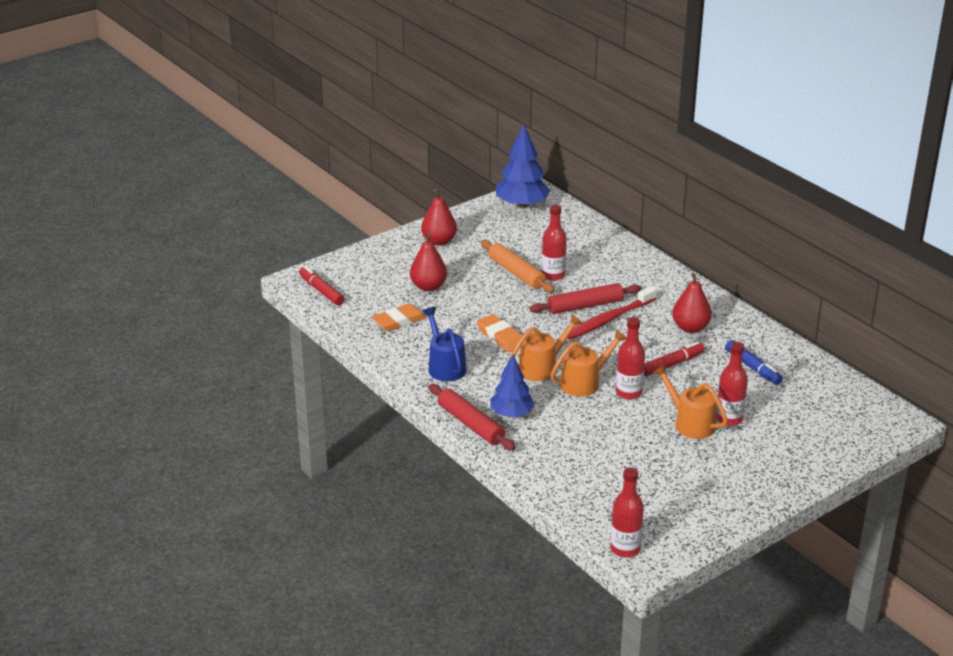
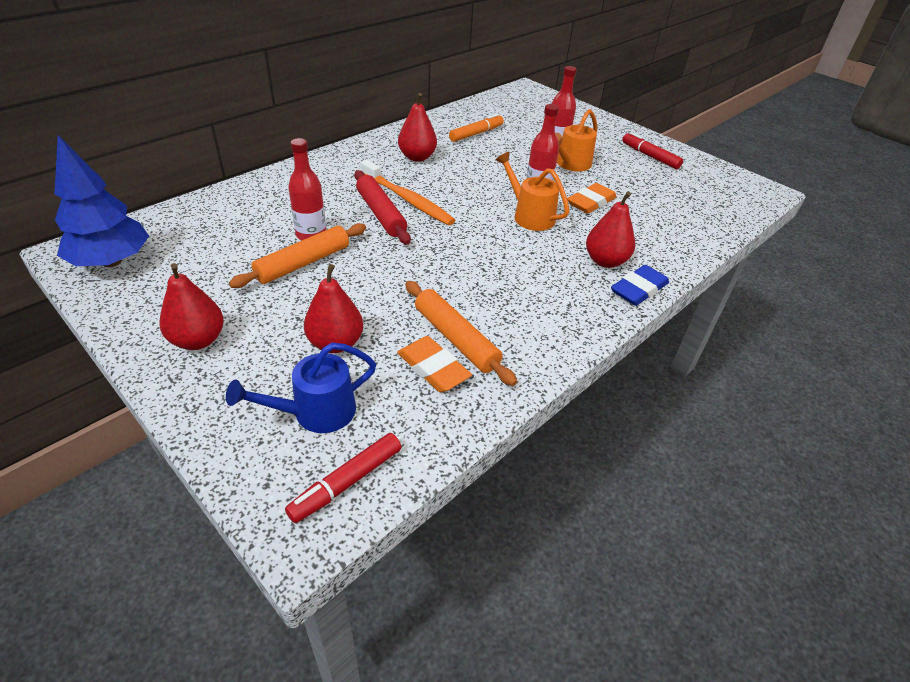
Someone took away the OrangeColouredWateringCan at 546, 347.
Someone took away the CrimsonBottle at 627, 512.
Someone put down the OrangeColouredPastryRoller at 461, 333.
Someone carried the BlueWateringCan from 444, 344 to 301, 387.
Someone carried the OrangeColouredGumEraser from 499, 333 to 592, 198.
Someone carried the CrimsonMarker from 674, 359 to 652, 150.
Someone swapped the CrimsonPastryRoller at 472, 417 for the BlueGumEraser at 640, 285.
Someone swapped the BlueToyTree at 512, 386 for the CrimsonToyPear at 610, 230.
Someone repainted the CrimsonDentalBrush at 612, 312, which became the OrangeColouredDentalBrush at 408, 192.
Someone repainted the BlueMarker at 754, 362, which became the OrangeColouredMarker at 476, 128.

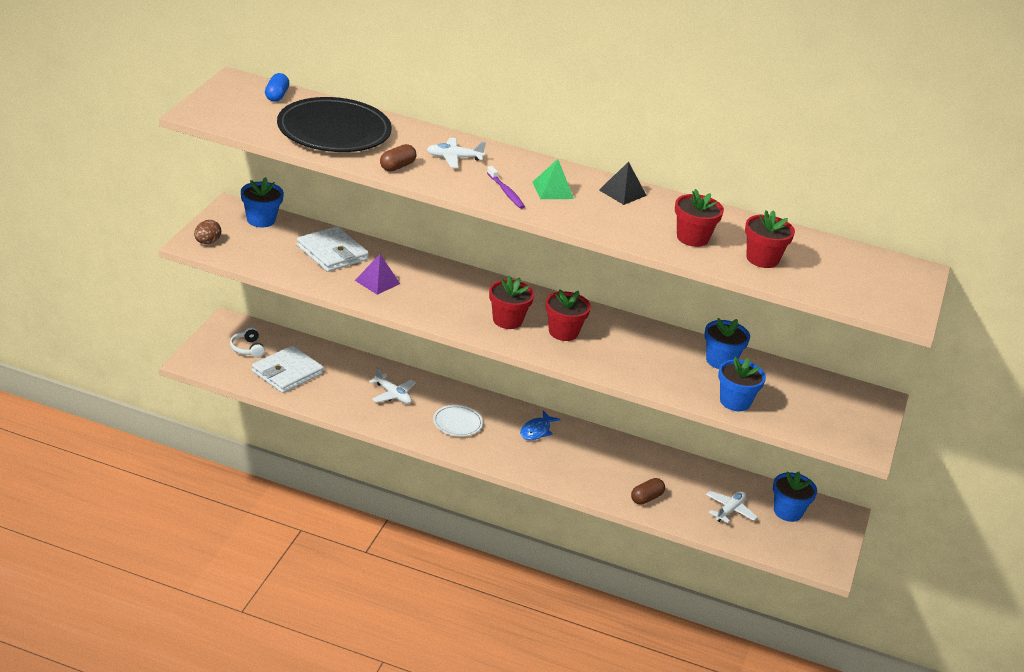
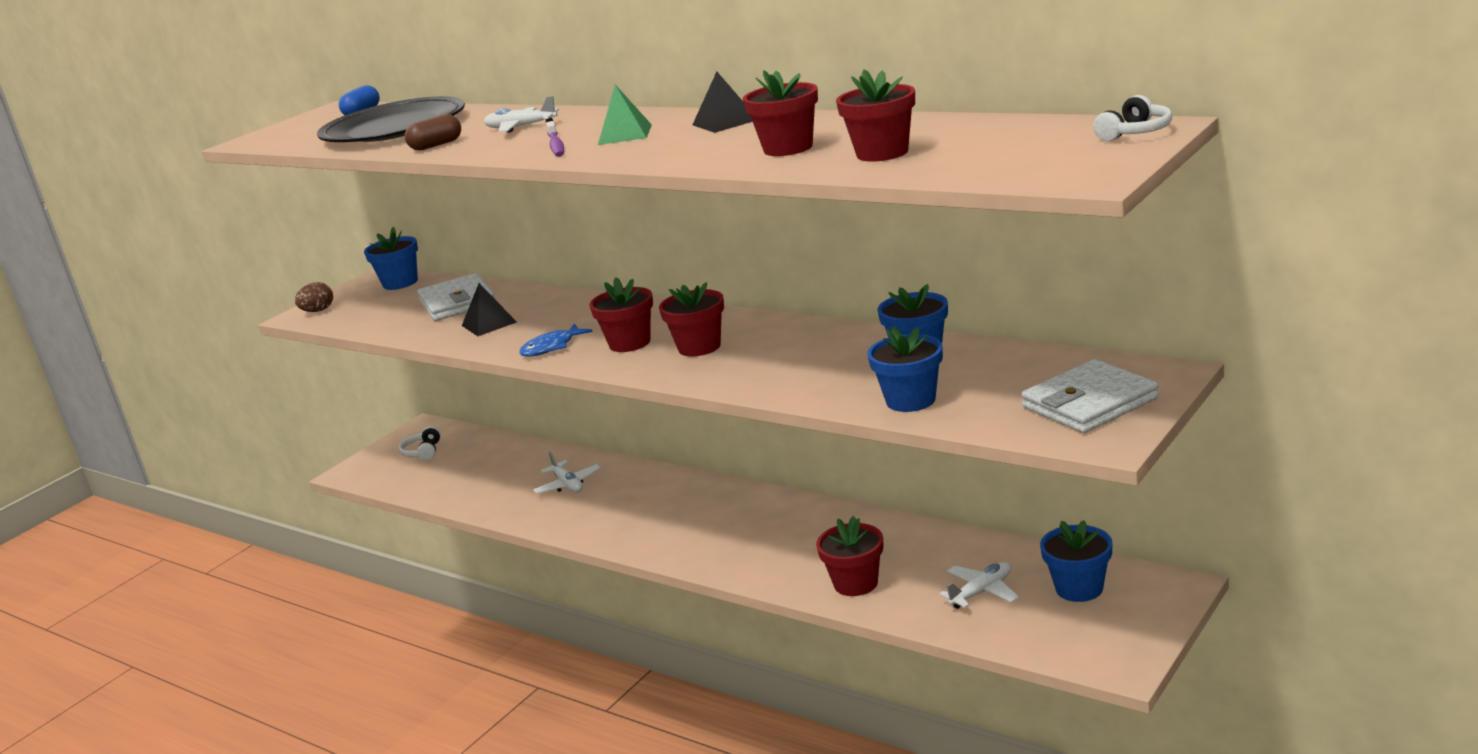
Someone took away the PureWhitePlate at 458, 420.
Someone put down the PureWhiteHeadphones at 1132, 118.
Someone carried the PureWhiteBillfold from 287, 369 to 1090, 396.
Someone carried the BlueFish from 540, 425 to 556, 340.
Someone swapped the RussetPillShape at 648, 491 for the CrimsonPottedPlant at 850, 556.
Someone repainted the RoyalPurplePyramid at 377, 274, which became the EbonyPyramid at 489, 309.

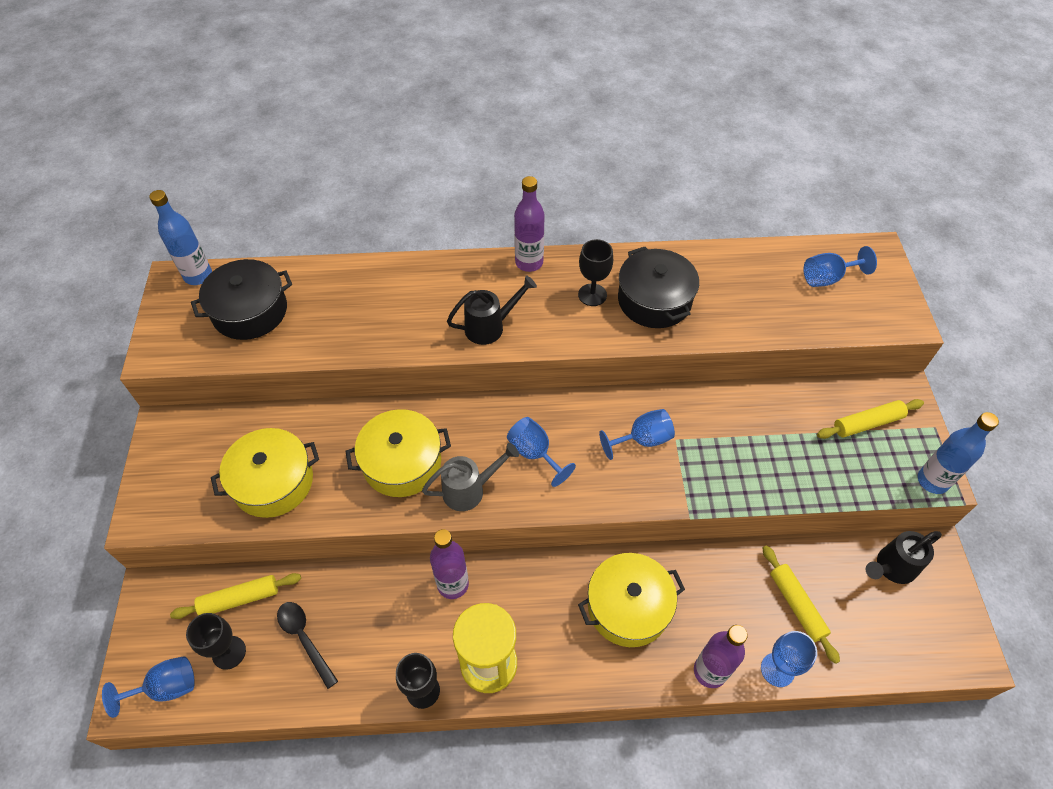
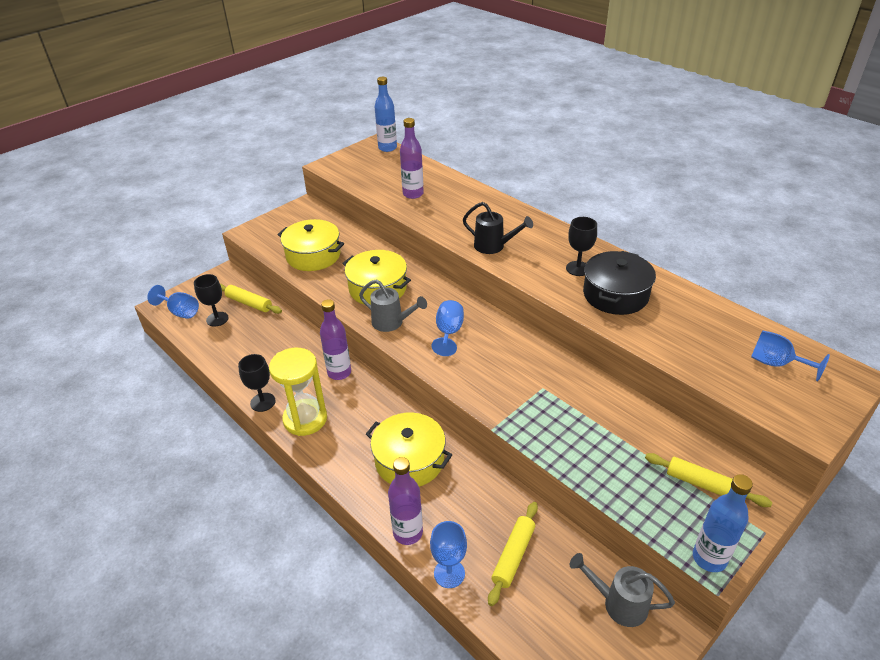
Someone took away the EbonyPot at 241, 299.
Someone took away the EbonyTablespoon at 307, 645.
Someone took away the BlueGoblet at 637, 434.
Someone carried the RoyalPurpleBottle from 529, 224 to 412, 158.
Someone repainted the EbonyWateringCan at 904, 557, which became the GreyWateringCan at 622, 590.

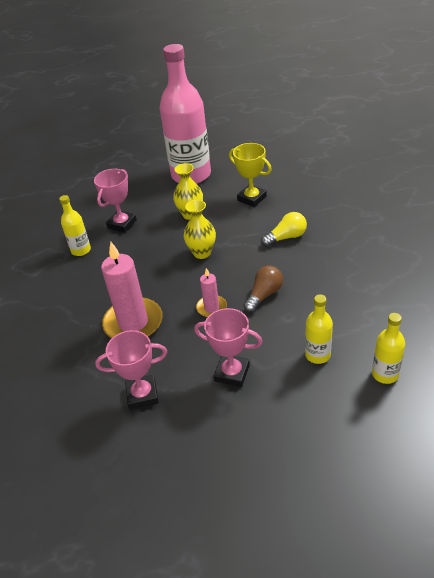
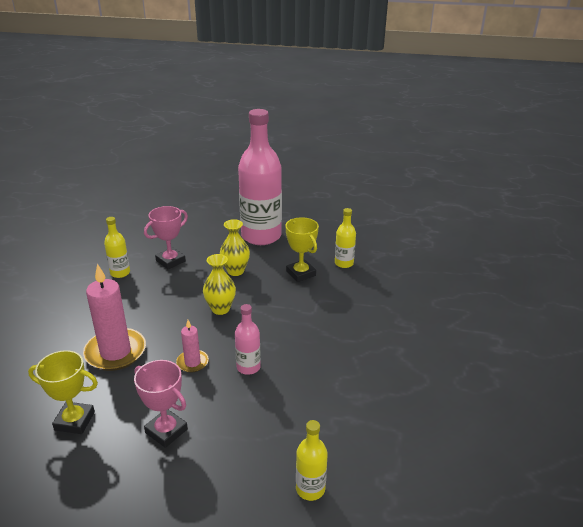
Someone took away the YellowBulb at 284, 229.
Someone carried the YellowBottle from 319, 329 to 345, 238.
Someone swapped the RussetBulb at 263, 288 for the RosePinkBottle at 248, 339.
Someone repainted the RosePinkAwardCup at 131, 370, which became the YellowAwardCup at 63, 392.

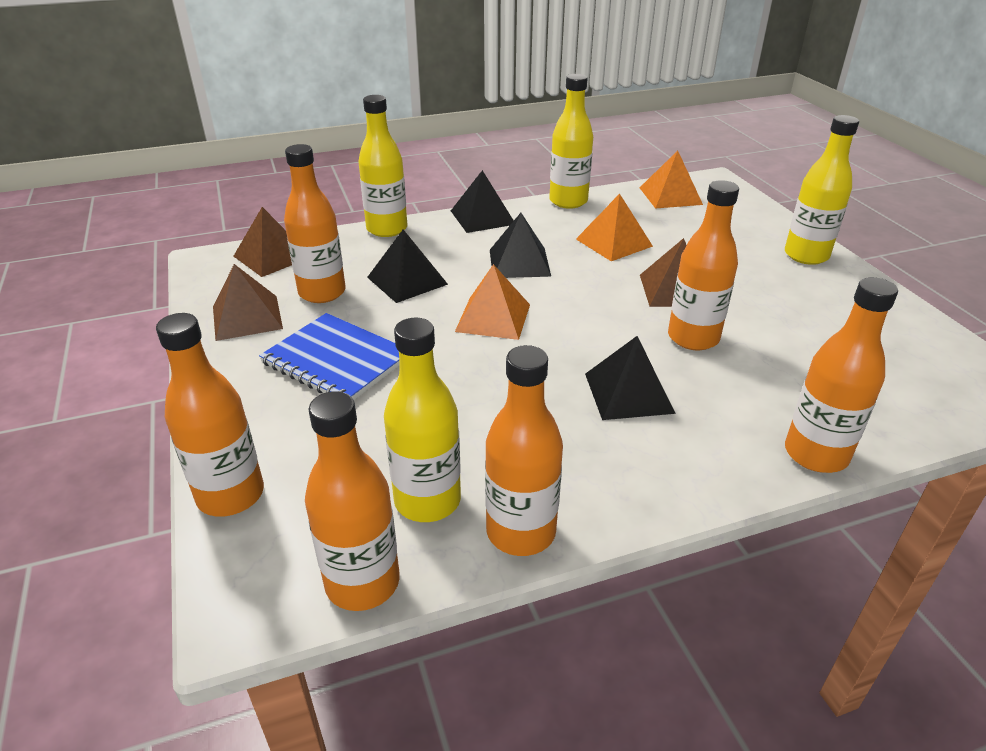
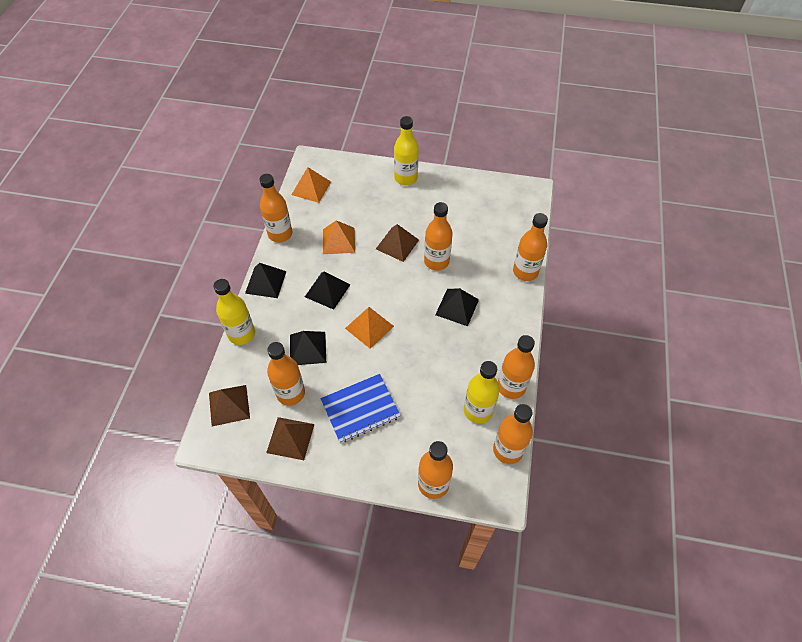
Someone repainted the YellowBottle at 571, 141, which became the OrangeColouredBottle at 276, 208.

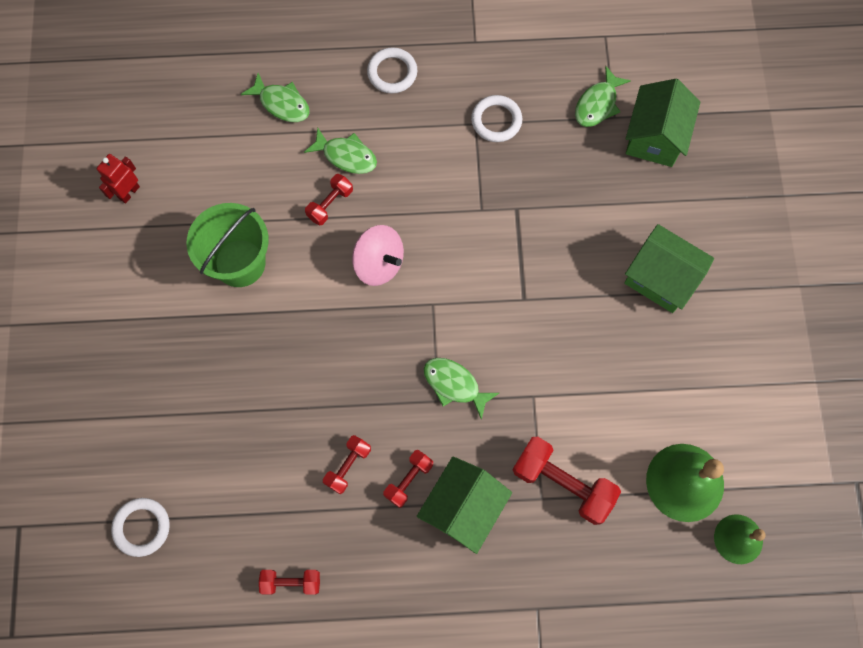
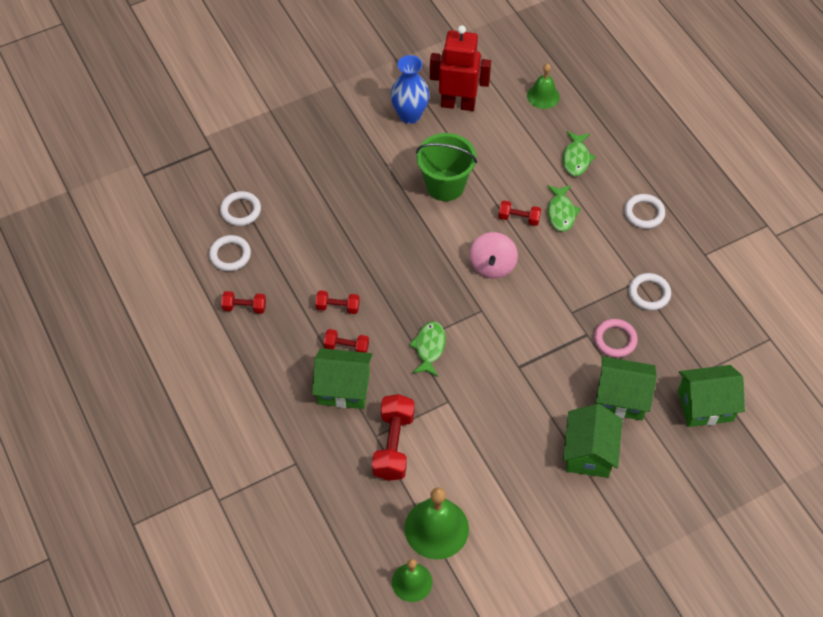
Someone took away the LeafGreenFish at 603, 96.
Someone put down the PureWhiteHoop at 230, 253.
Someone put down the BlueVase at 409, 89.
Someone put down the LeafGreenBell at 543, 86.
Someone put down the RosePinkHoop at 616, 338.
Someone put down the LeafGreenCottage at 626, 388.
Someone rotated the CrimsonFreeWeight at 289, 582 by 60 degrees counterclockwise.
Someone scaled the CrimsonToyRobot at 118, 179 by 1.96.

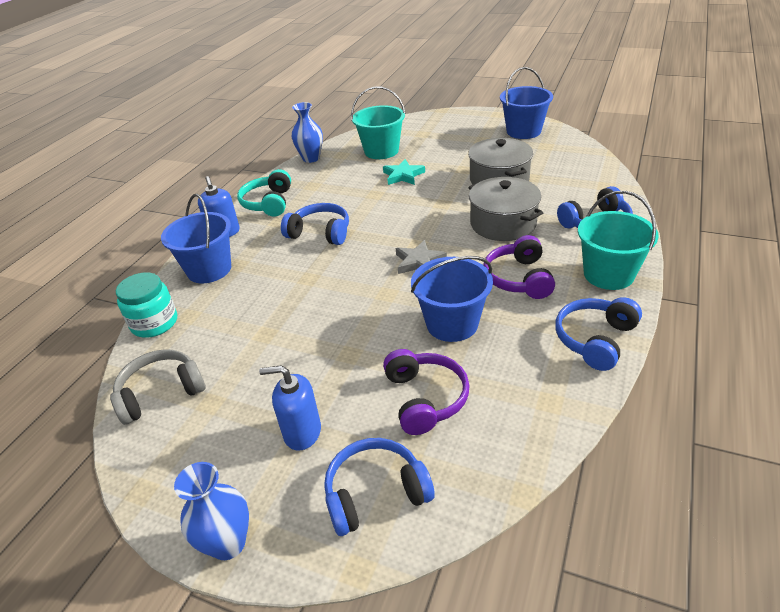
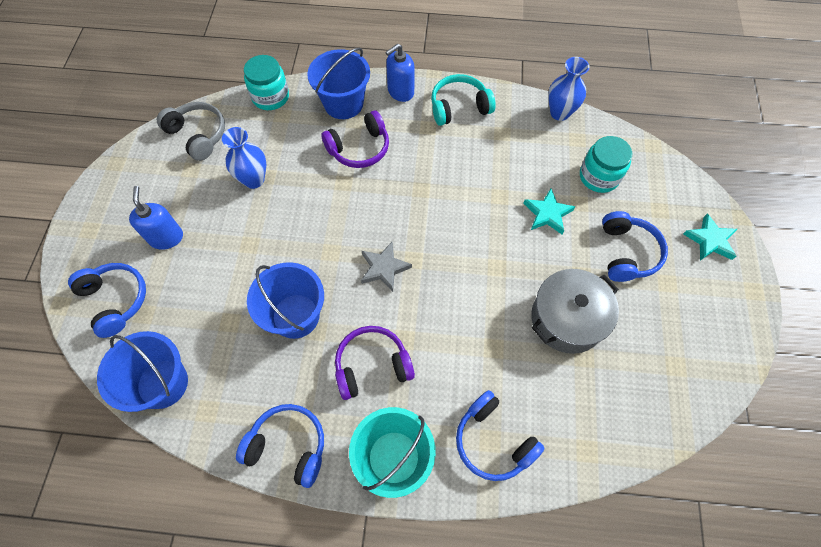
Someone took away the GreyPot at 505, 209.
Someone put down the TealFivePointedStar at 710, 237.
Someone carried the BlueVase from 211, 511 to 244, 158.
Someone carried the BlueHeadphones from 315, 224 to 635, 246.
Someone carried the RoyalPurpleHeadphones from 426, 392 to 355, 139.
Someone carried the BlueSandBucket from 526, 103 to 142, 371.
Someone swapped the TealSandBucket at 378, 122 for the TealPreserveJar at 606, 164.

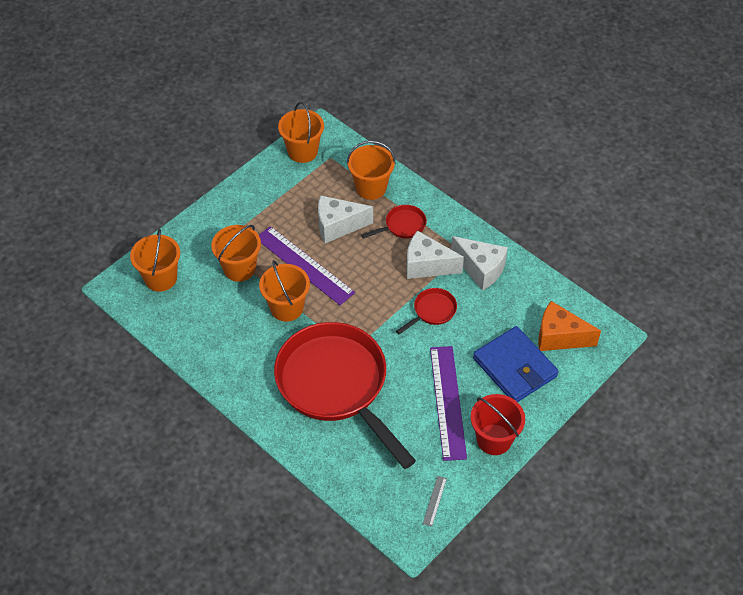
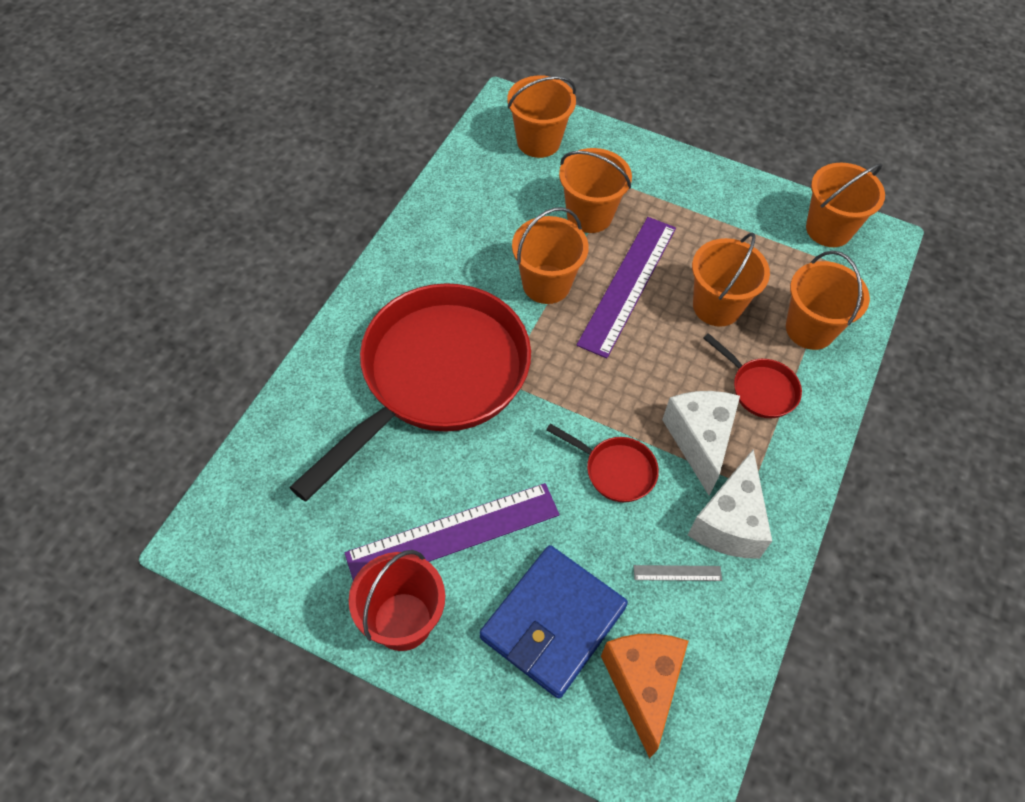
Someone carried the GreyMeasuringStick from 435, 501 to 678, 573.
Someone swapped the PureWhiteCheese at 345, 219 for the OrangeColouredSandBucket at 731, 280.

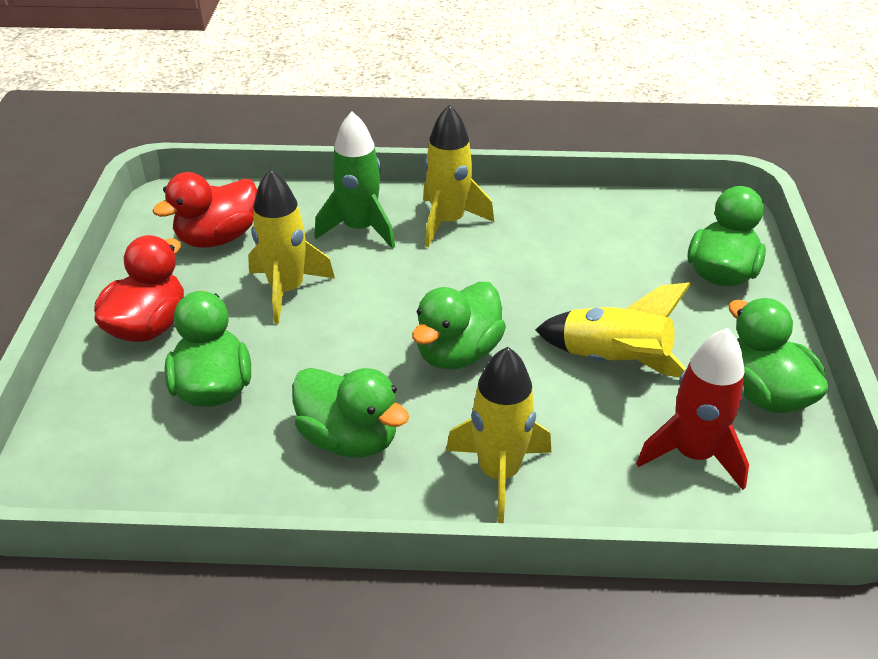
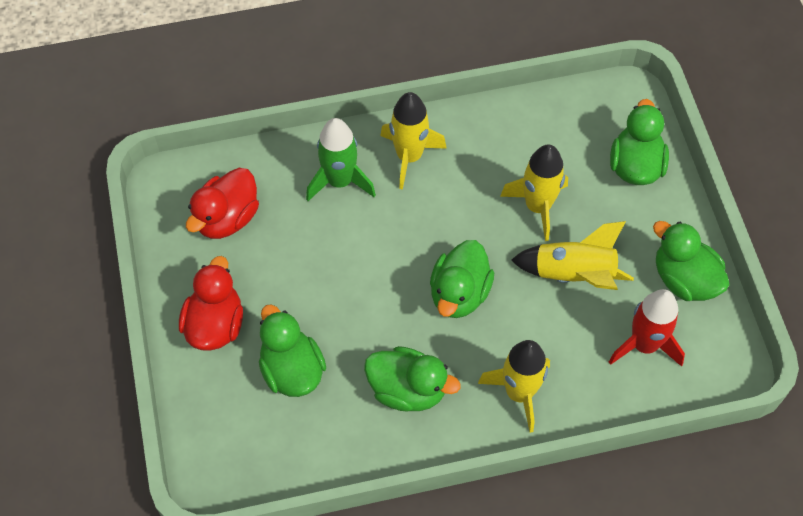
Someone carried the YellowRocket from 291, 246 to 534, 192.

